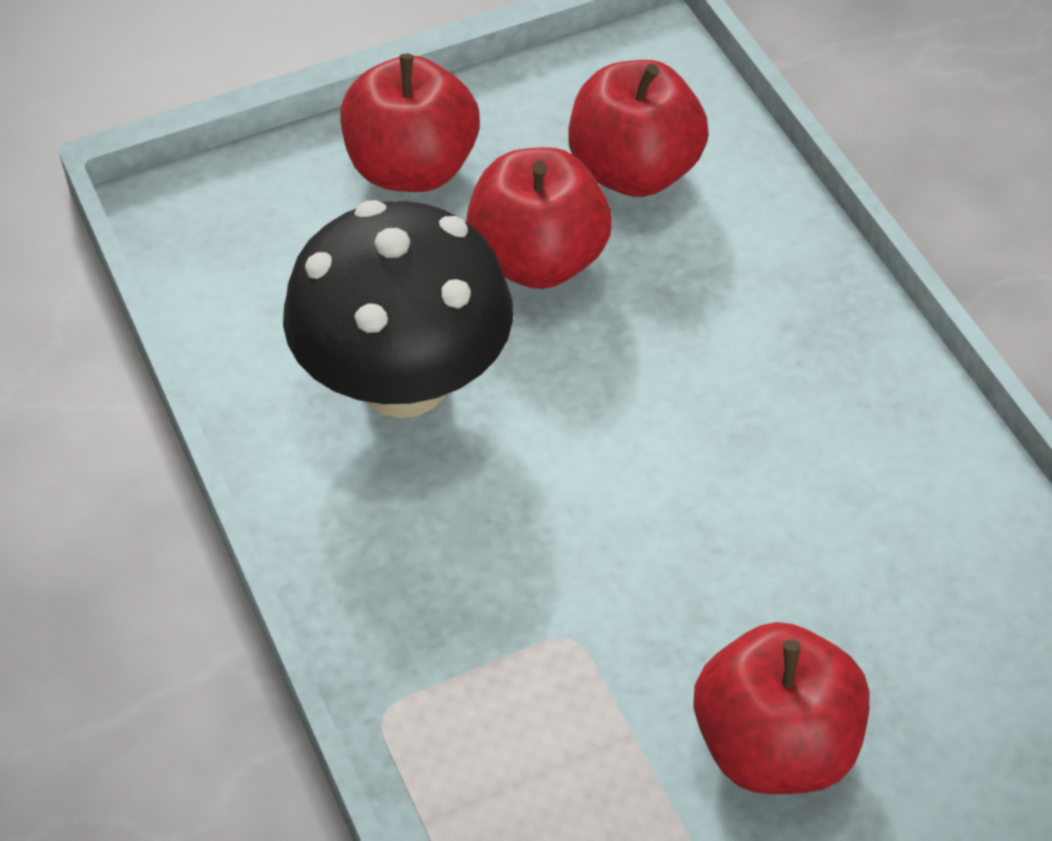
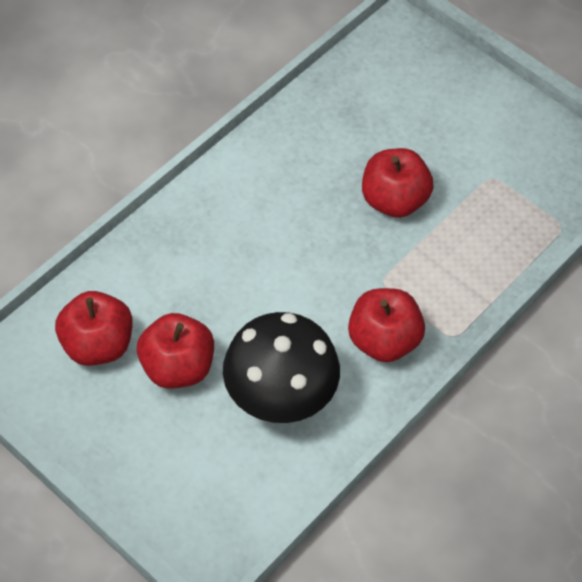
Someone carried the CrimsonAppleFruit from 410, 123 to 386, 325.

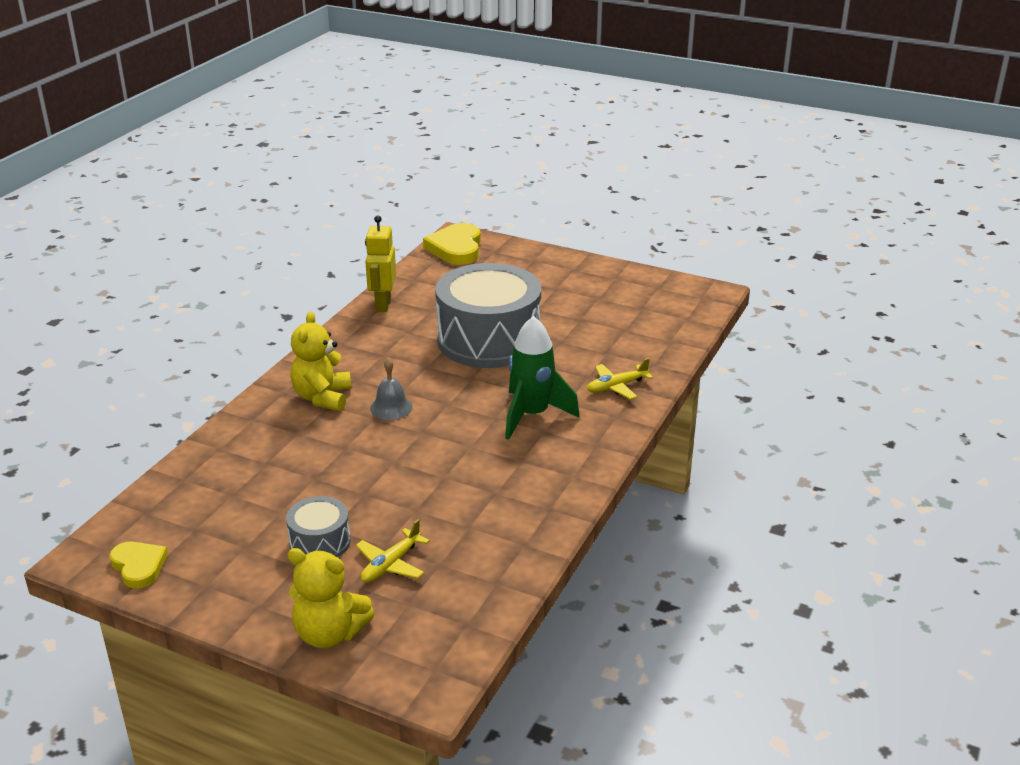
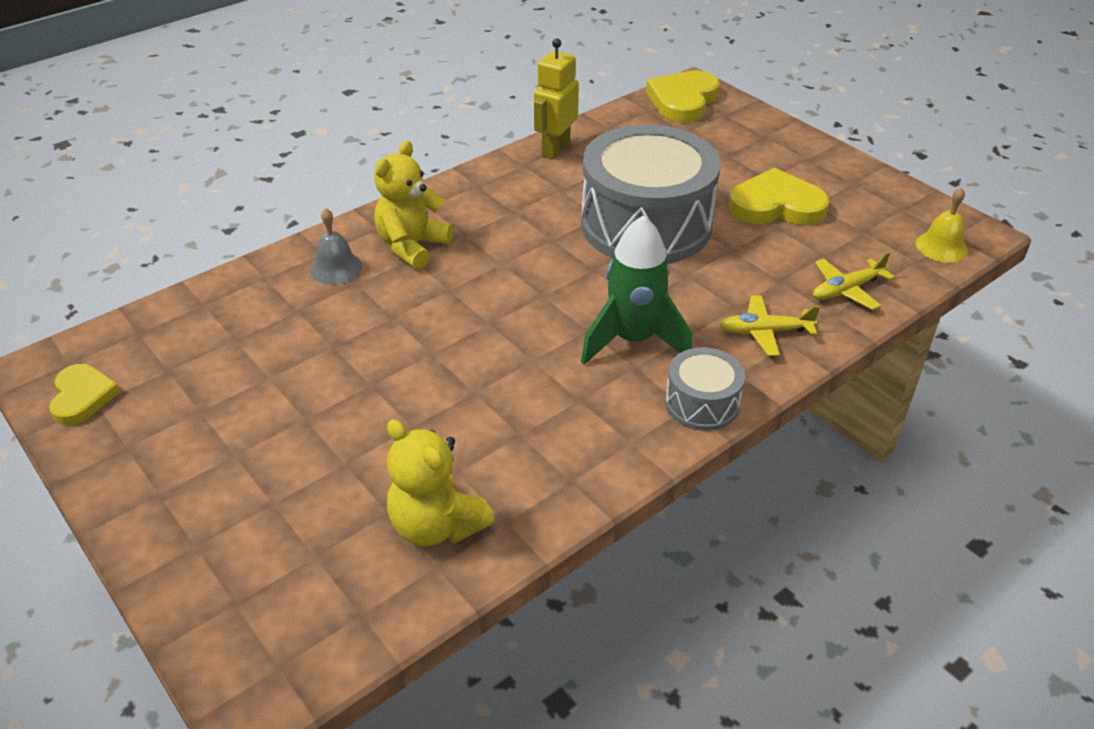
Someone put down the YellowLoveHeart at 778, 197.
Someone put down the YellowBell at 942, 225.
Someone carried the GreySnareDrum from 318, 526 to 705, 389.
Someone carried the YellowTeddy from 331, 598 to 441, 482.
Someone carried the YellowToyPlane from 393, 551 to 854, 281.
Someone carried the GreyBell from 391, 389 to 336, 246.

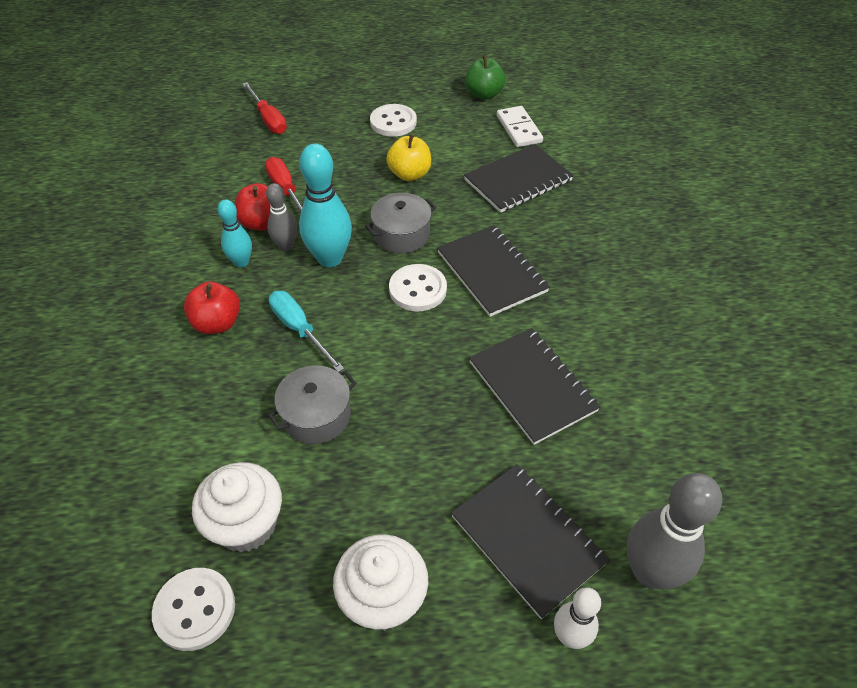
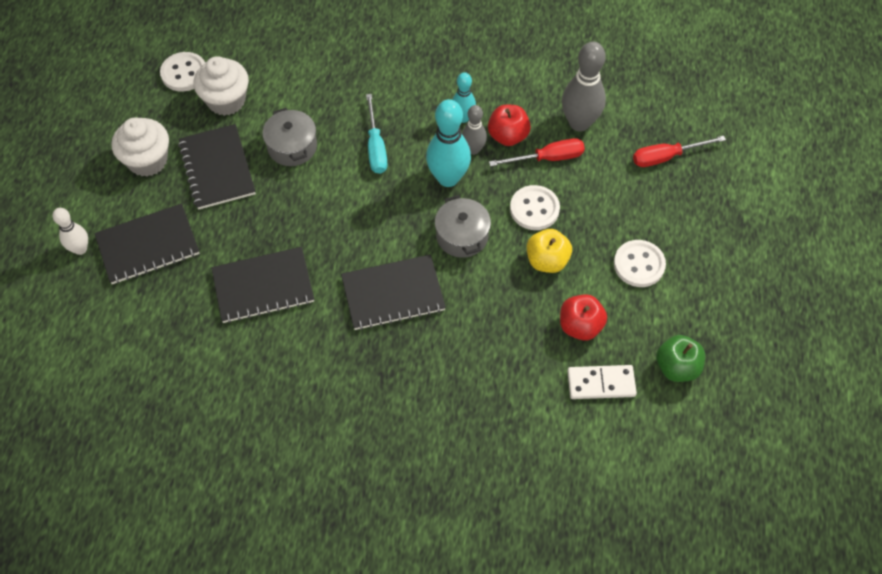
Someone carried the CrimsonAppleFruit from 212, 308 to 583, 317.
Someone carried the PureWhiteSewingButton from 418, 287 to 535, 207.
Someone carried the EbonyExerciseBook from 519, 178 to 217, 167.
Someone carried the GreyTenpin from 674, 531 to 584, 86.
Someone rotated the TealHandScrewdriver at 306, 331 by 105 degrees clockwise.

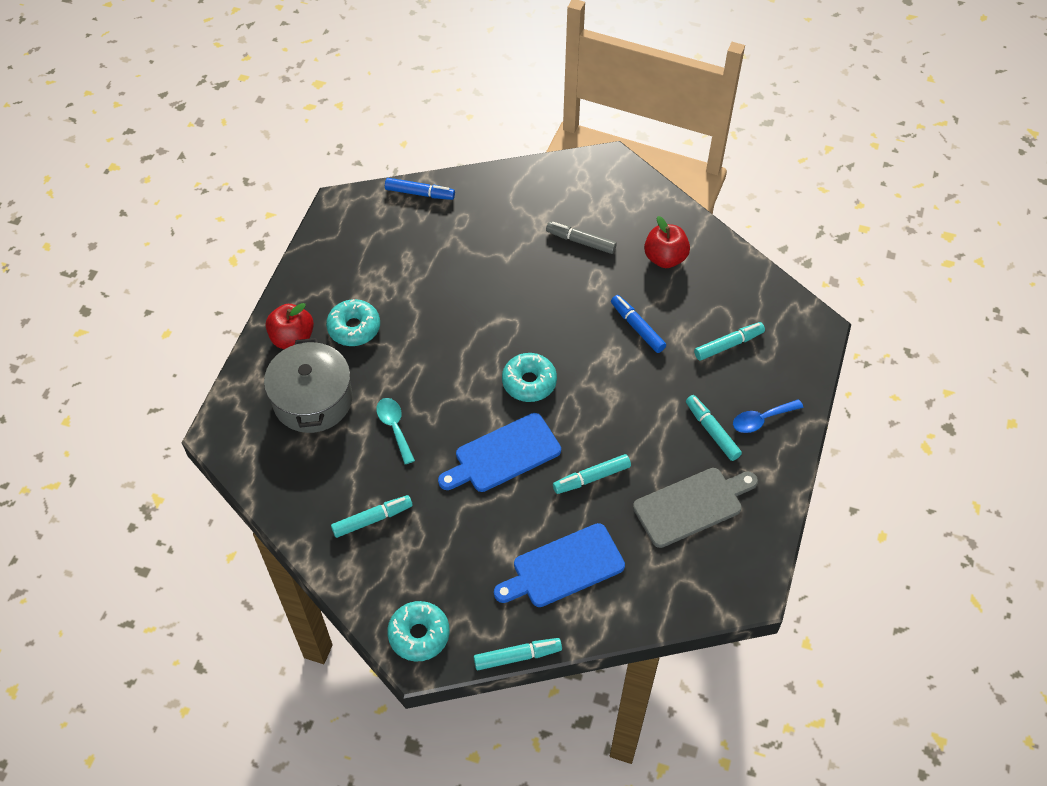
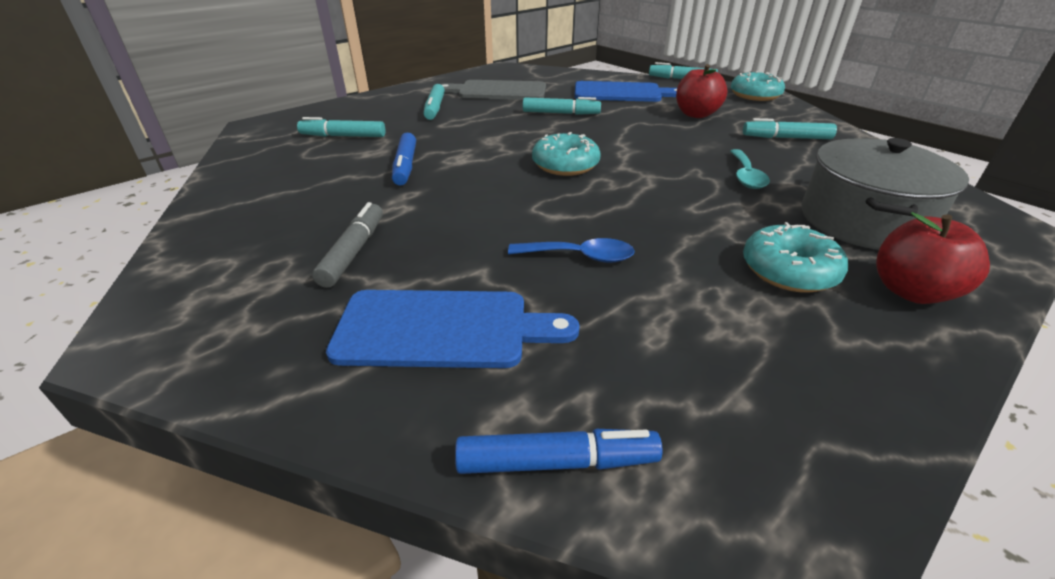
Someone carried the BlueBreadBoard from 499, 452 to 453, 329.
Someone carried the CrimsonAppleFruit from 667, 242 to 702, 91.
Someone carried the BlueTablespoon from 768, 416 to 571, 250.
Someone rotated the BlueMarker at 420, 189 by 135 degrees clockwise.
Someone rotated the GreyMarker at 581, 238 by 135 degrees counterclockwise.

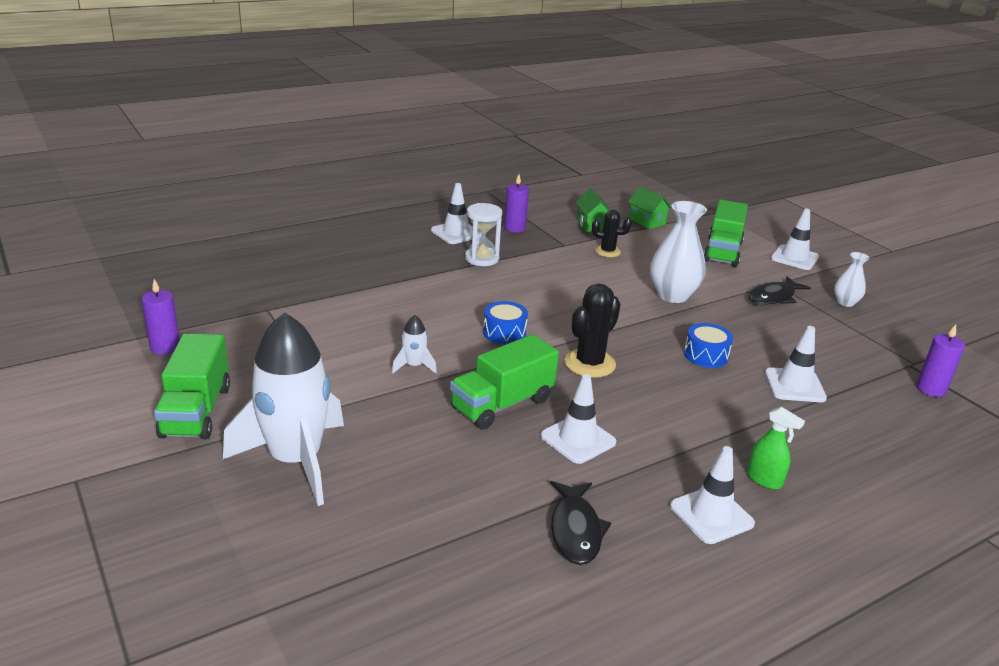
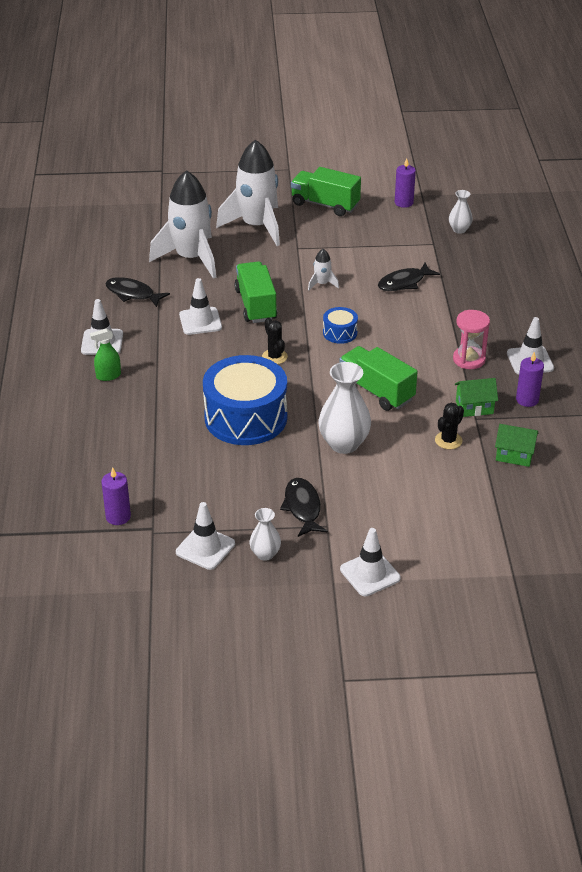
Someone put down the PureWhiteRocket at 182, 224.
Someone put down the EbonyFish at 409, 277.
Someone put down the PureWhiteVase at 461, 212.
Someone carried the LeafGreenCottage from 650, 207 to 476, 397.
Someone carried the LeafGreenLorry from 726, 233 to 378, 378.
Someone carried the PureWhiteRoadCone from 796, 364 to 205, 536.
Someone repainted the PureWhiteHourglass at 483, 234, which became the RosePinkHourglass at 471, 339.
Someone scaled the EbonyCactus at 592, 330 by 0.64.
Someone scaled the BlueSnareDrum at 708, 345 by 2.23.

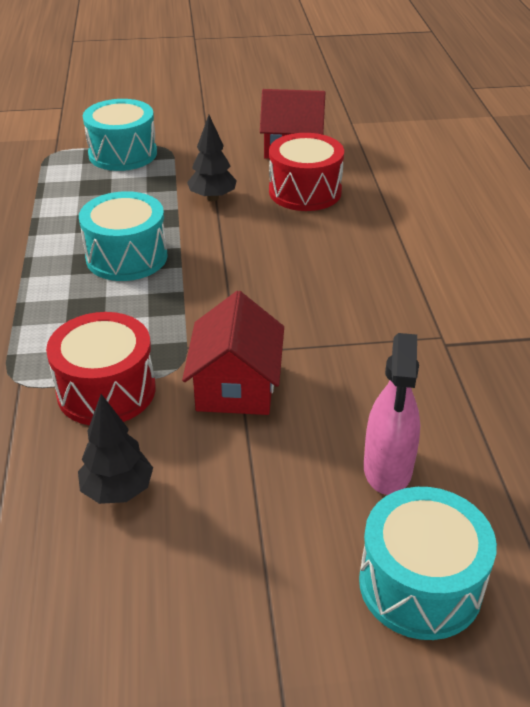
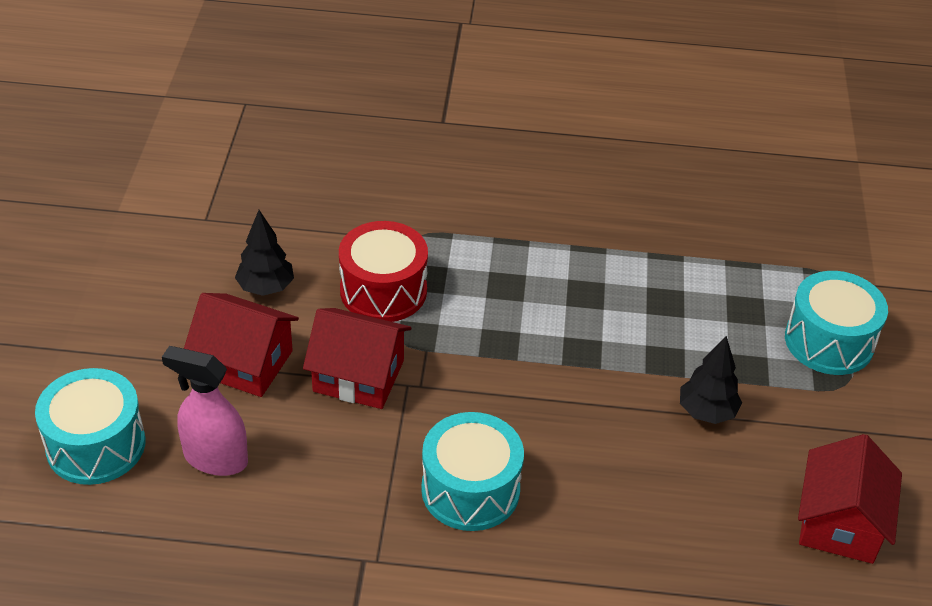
Someone took away the CrimsonSnareDrum at 306, 172.
Someone put down the CrimsonCottage at 241, 345.
Someone carried the TealSnareDrum from 123, 236 to 472, 471.

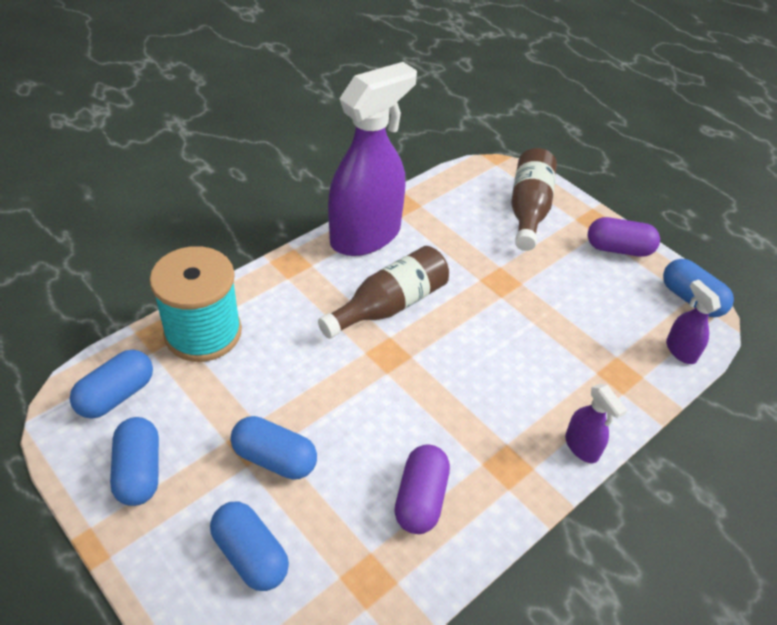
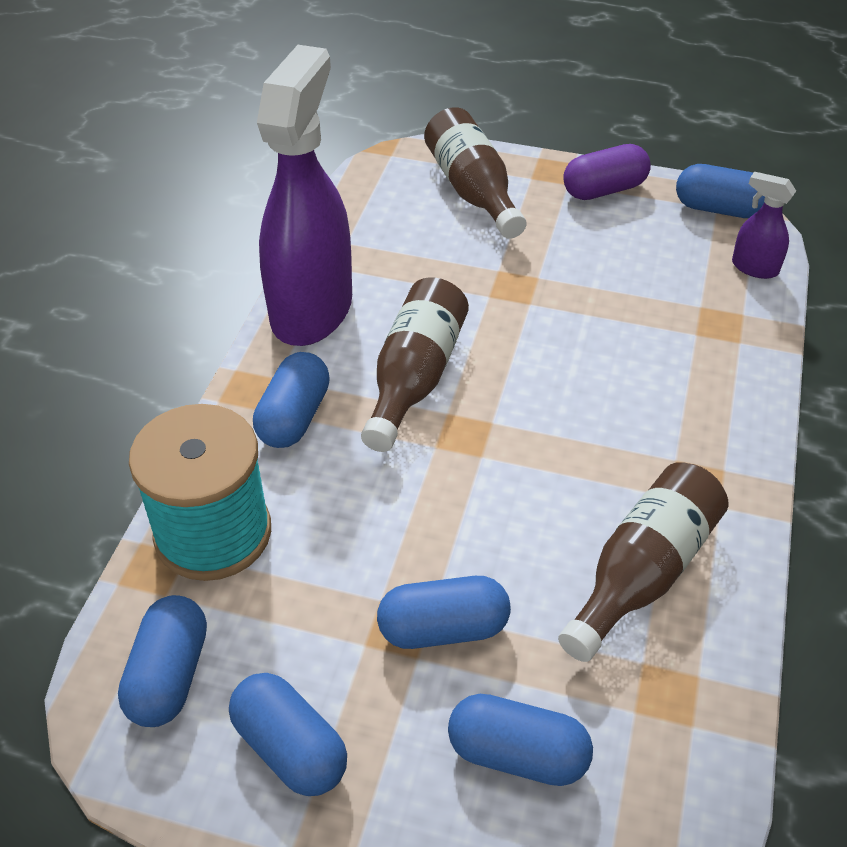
Someone took away the RoyalPurpleSprayer at 596, 423.
Someone put down the BluePillShape at 291, 400.
Someone swapped the RoyalPurplePillShape at 422, 489 for the RussetBottle at 643, 562.

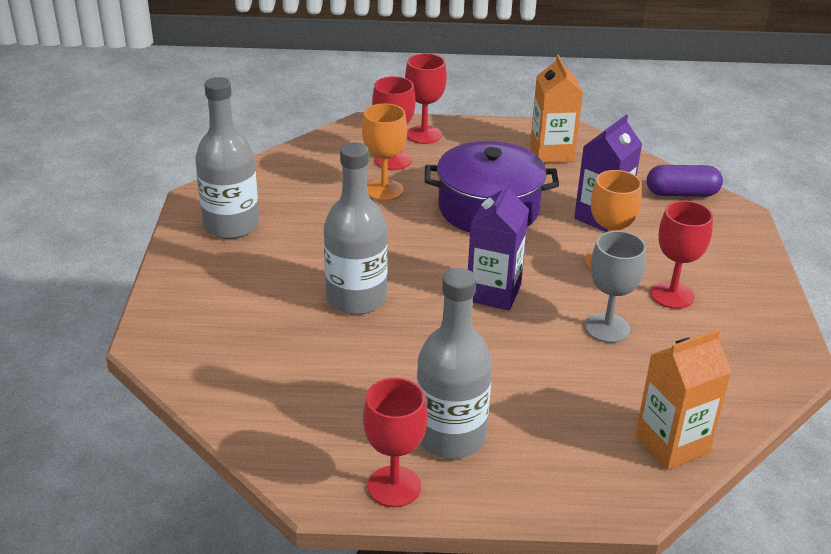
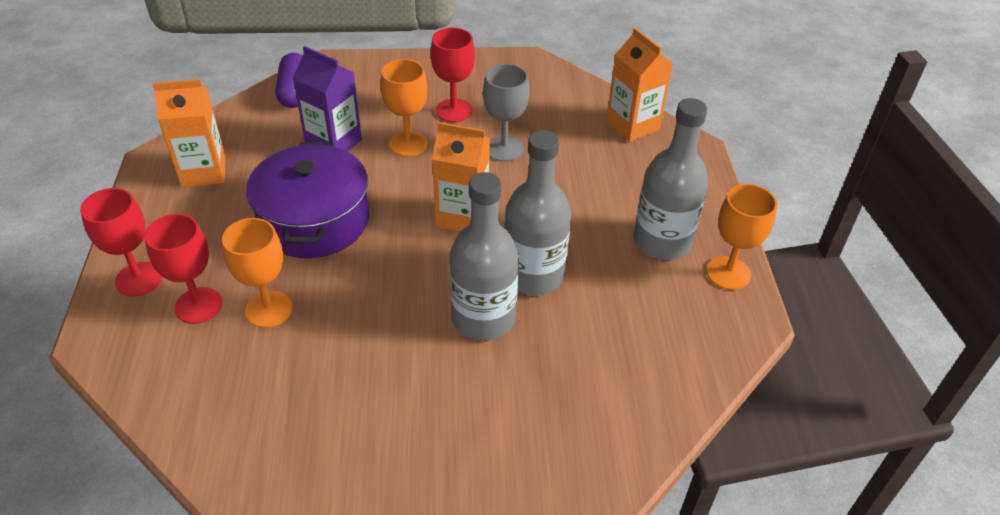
Someone carried the GreyBottle from 227, 158 to 537, 212.
Someone repainted the CrimsonGoblet at 395, 442, which became the OrangeColouredGoblet at 742, 237.
Someone repainted the RoyalPurpleJuiceCarton at 498, 245, which became the OrangeColouredJuiceCarton at 461, 177.

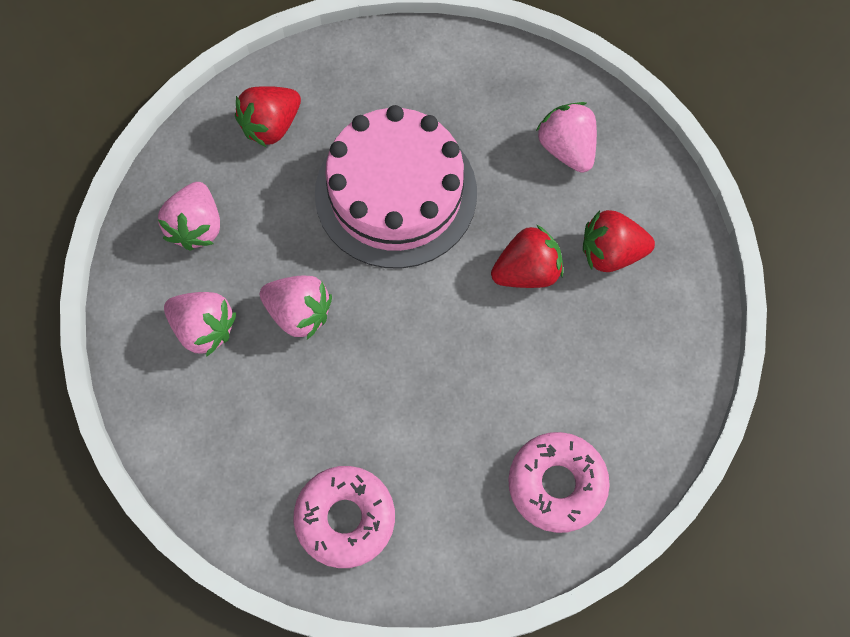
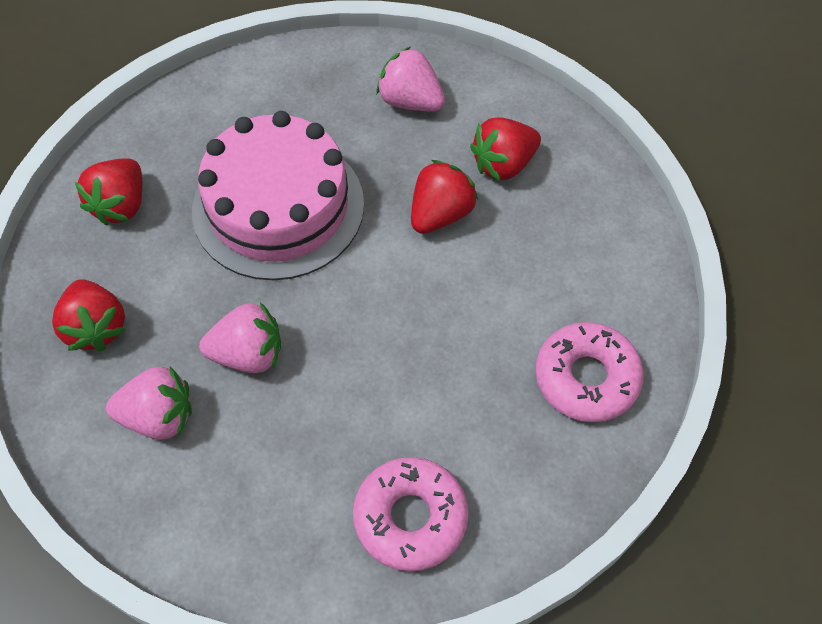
Someone repainted the RosePinkBerry at 189, 216, which became the CrimsonBerry at 89, 315.

